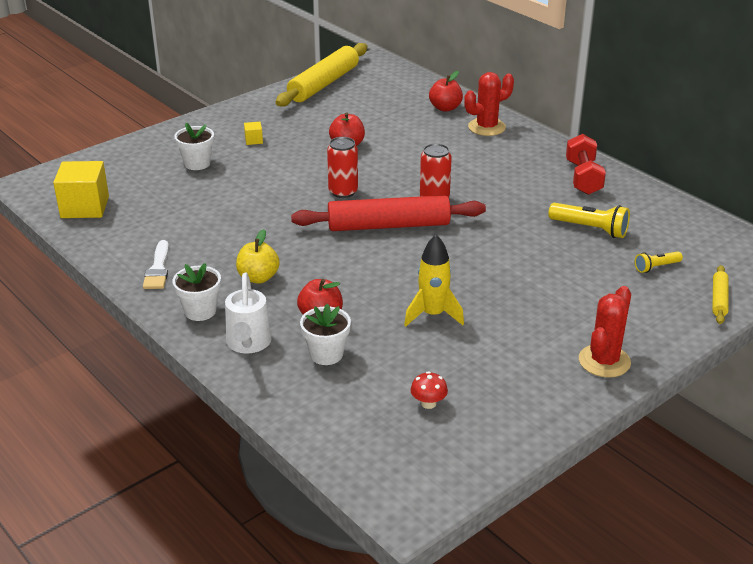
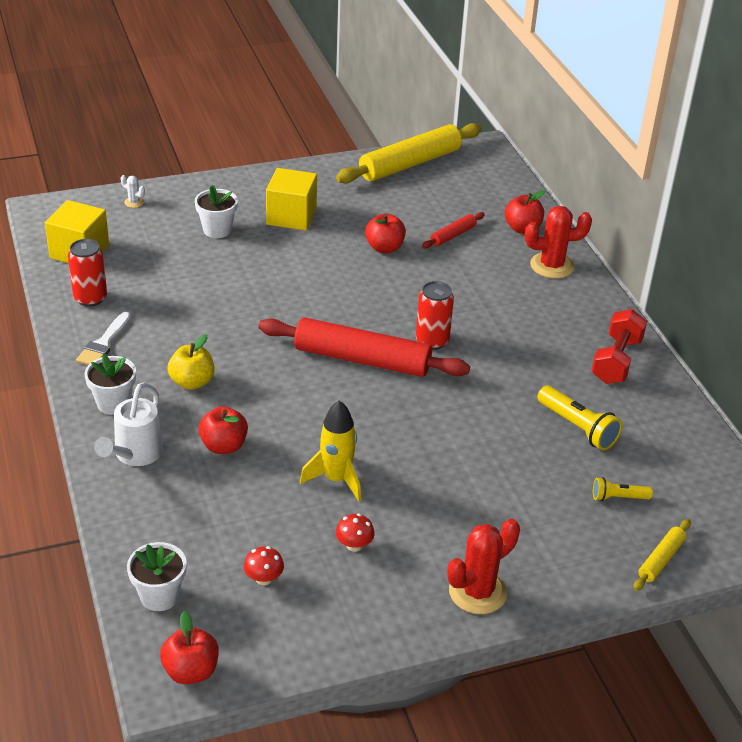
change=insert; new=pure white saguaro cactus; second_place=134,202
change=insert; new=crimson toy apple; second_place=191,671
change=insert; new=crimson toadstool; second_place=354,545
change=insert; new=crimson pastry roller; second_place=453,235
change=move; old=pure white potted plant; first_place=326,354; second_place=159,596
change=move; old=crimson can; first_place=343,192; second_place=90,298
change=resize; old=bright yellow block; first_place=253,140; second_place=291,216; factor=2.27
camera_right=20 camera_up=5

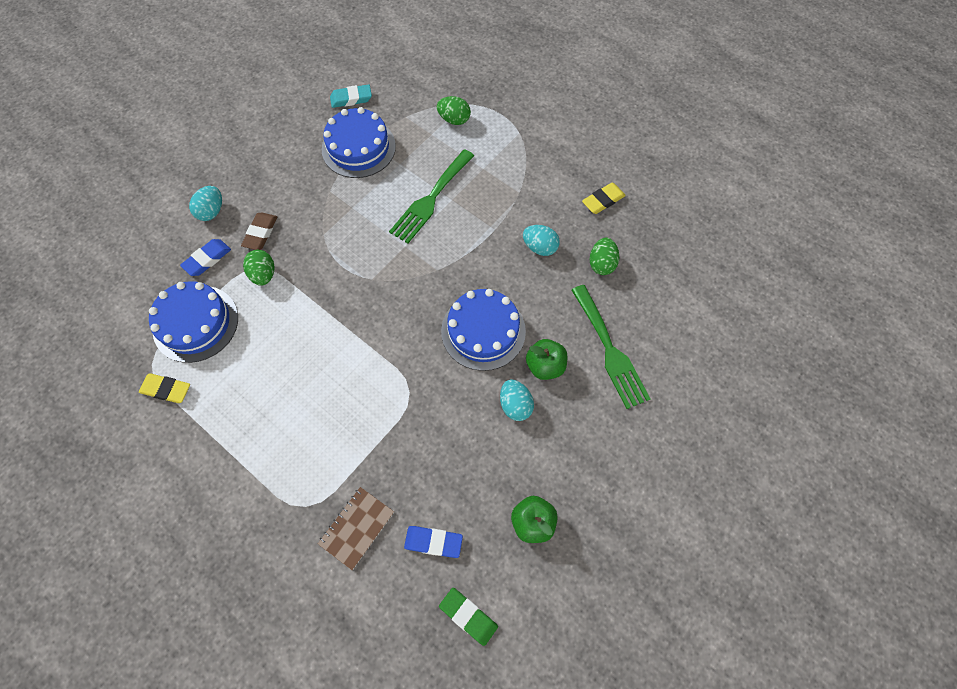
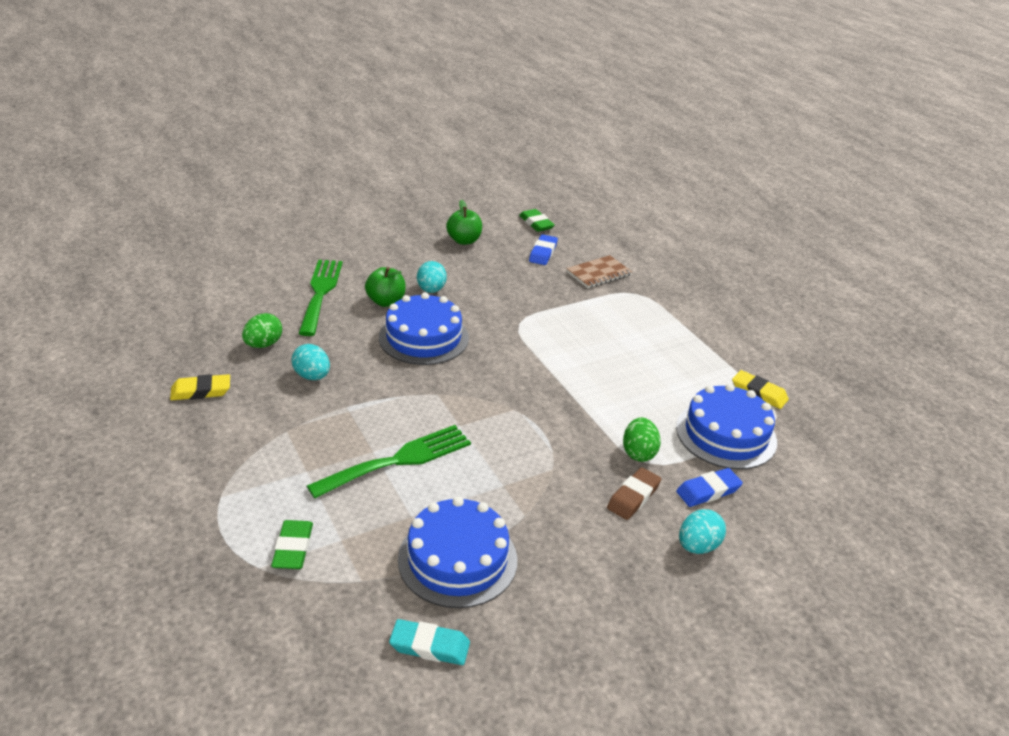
change=replace; old=emerald toy egg; new=emerald gum eraser; first_place=454,119; second_place=293,548
change=rotate; old=royal blue gum eraser; first_place=433,542; second_place=543,253; degrees=75
camera_right=-160 camera_up=-30

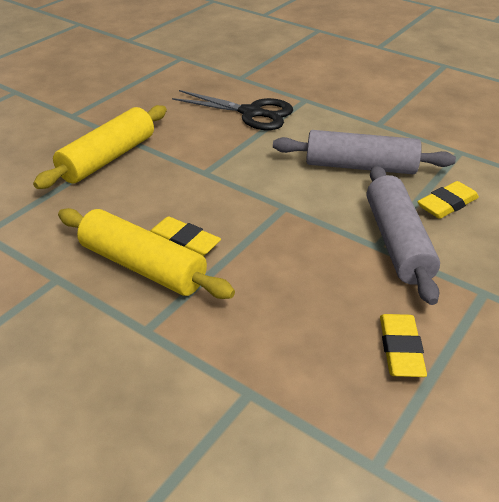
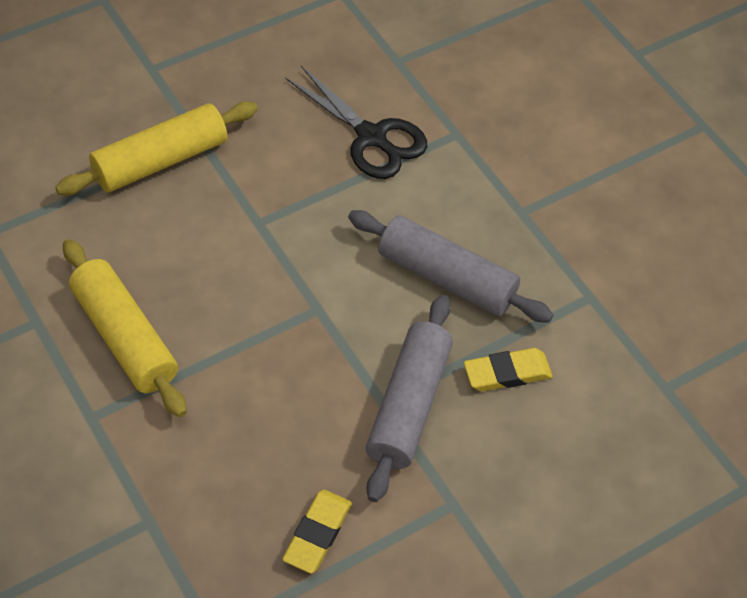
change=delete; old=bright yellow gum eraser; first_place=183,242
camera_right=20 camera_up=15

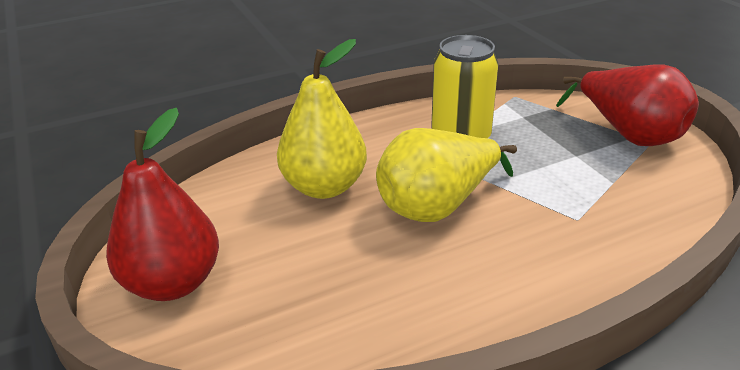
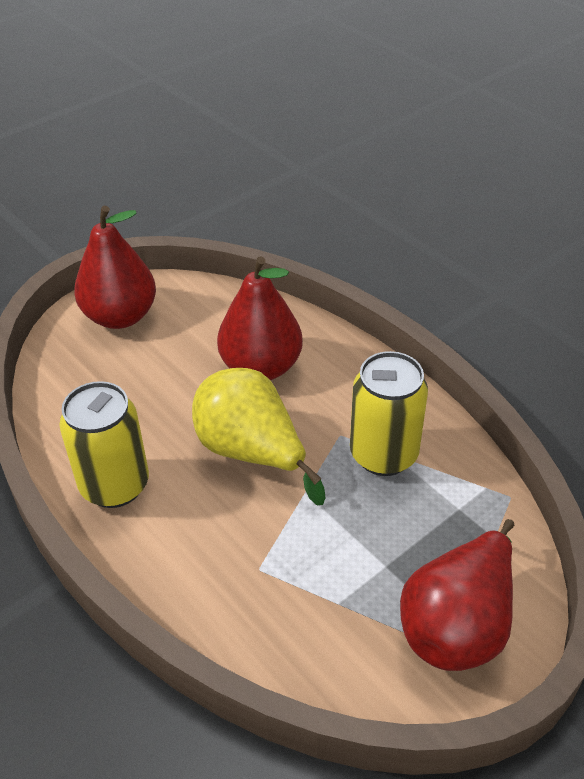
change=insert; new=bright yellow can; second_place=115,485
change=recolor; old=bright yellow toy pear; new=crimson toy pear; first_place=324,187; second_place=261,367
camera_right=75 camera_up=10

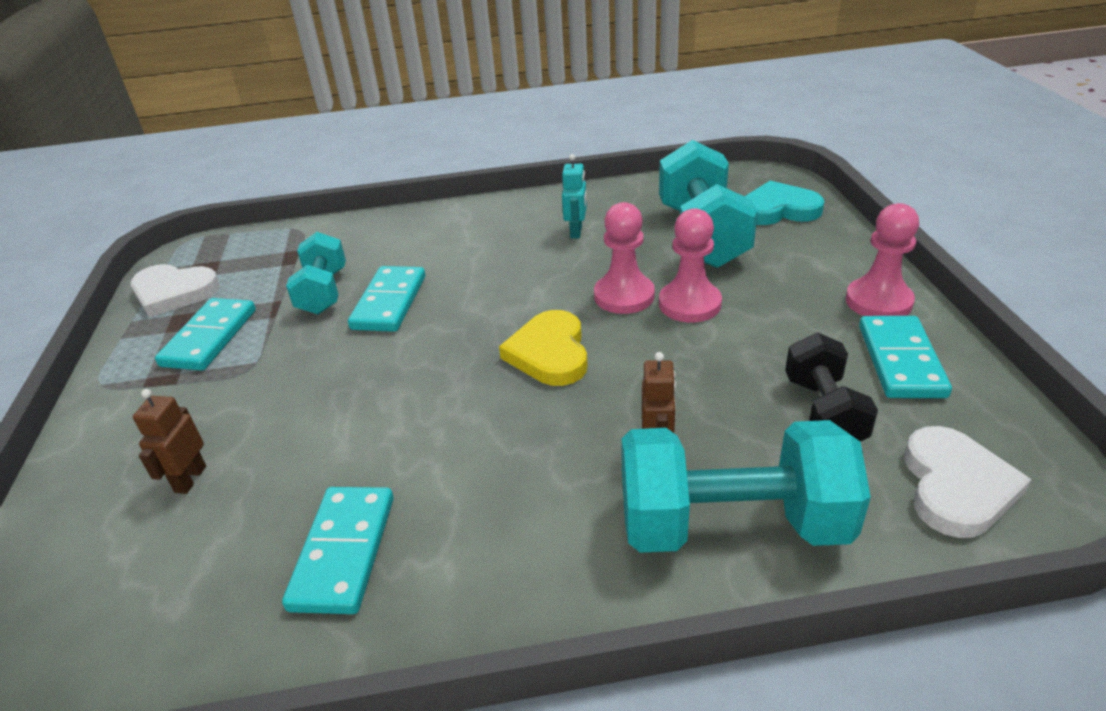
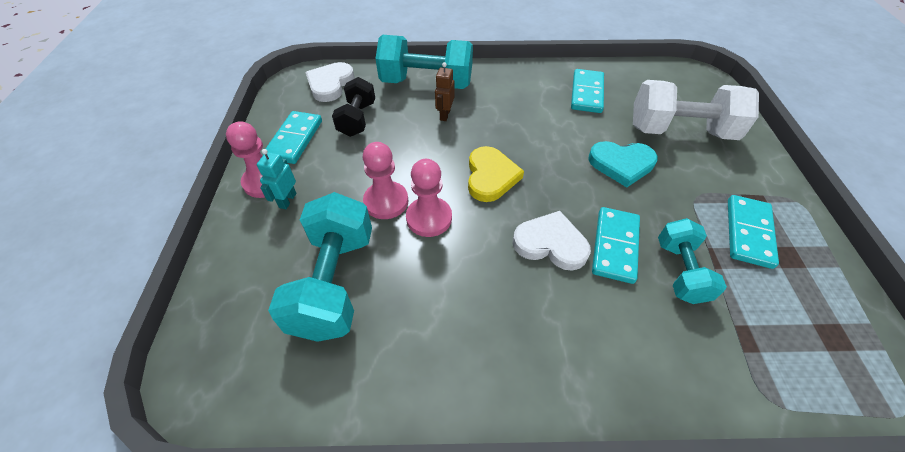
change=move; old=pure white heart; first_place=174,293; second_place=550,243
change=move; old=turquoise toy robot; first_place=576,232; second_place=287,200
change=move; old=turquoise heart; first_place=778,209; second_place=621,164
change=replace; old=dark brown toy robot; new=pure white free weight; first_place=190,479; second_place=680,131
camera_right=-175 camera_up=15

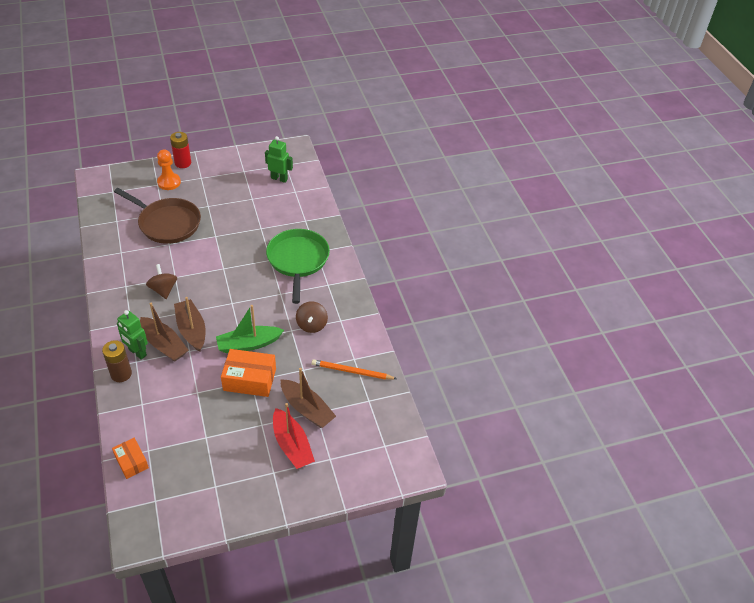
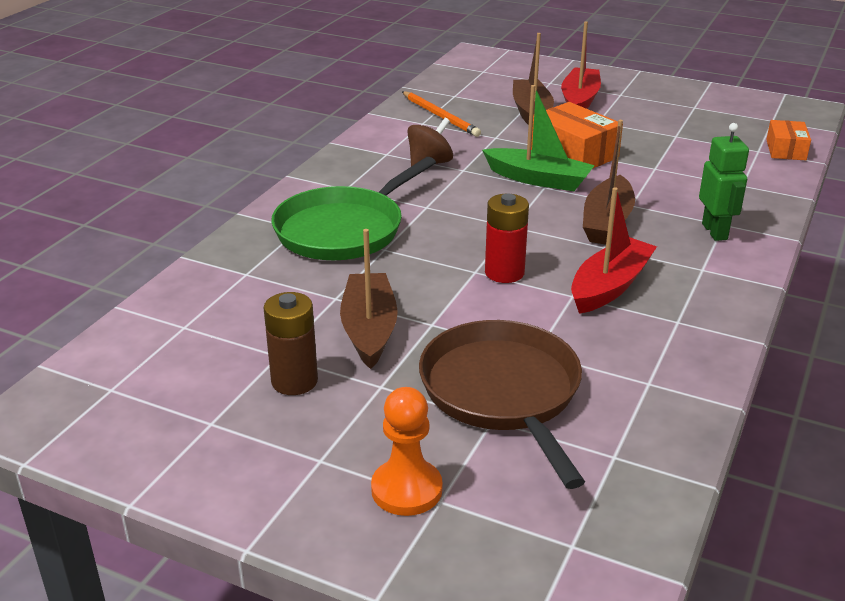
change=delete; old=emerald toy robot; first_place=279,178
change=move; old=dark brown power cell; first_place=121,374; second_place=294,381
change=move; old=dark brown boat; first_place=164,345; second_place=369,329
change=move; old=crimson power cell; first_place=183,163; second_place=504,273
change=replace; old=dark brown whirligig; new=crimson boat; first_place=163,290; second_place=610,286
camera_right=-135 camera_up=-15

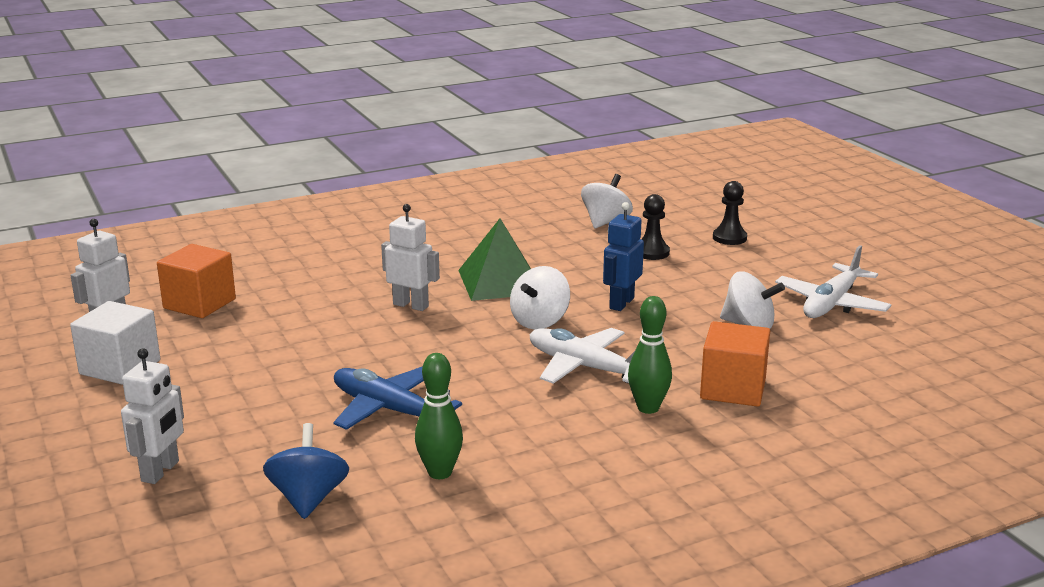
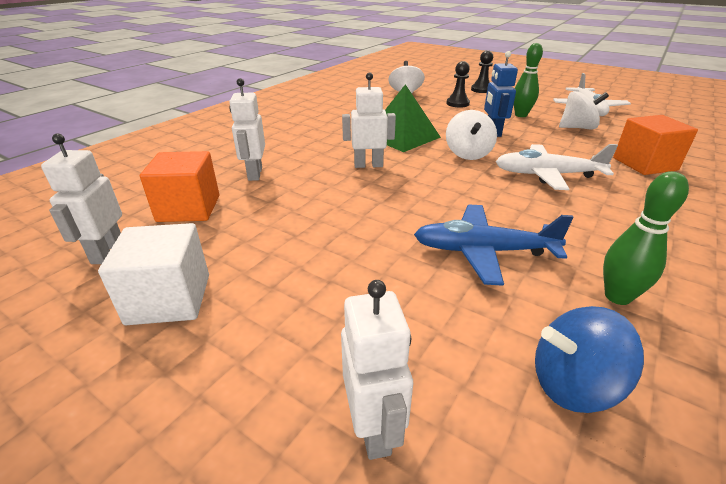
change=insert; new=pure white toy robot; second_place=254,174
change=move; old=emerald bowling pin; first_place=648,408; second_place=521,115
change=rotate; old=royal blue whirligig; first_place=308,498; second_place=572,384; degrees=-60
camera_right=-30 camera_up=10

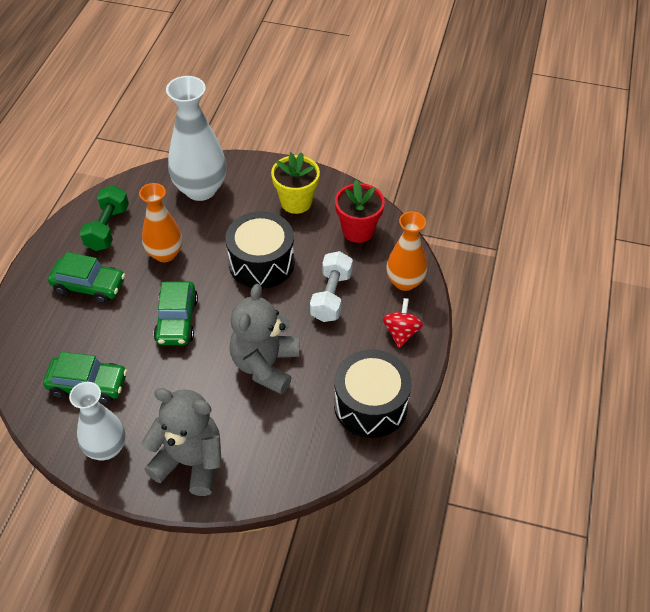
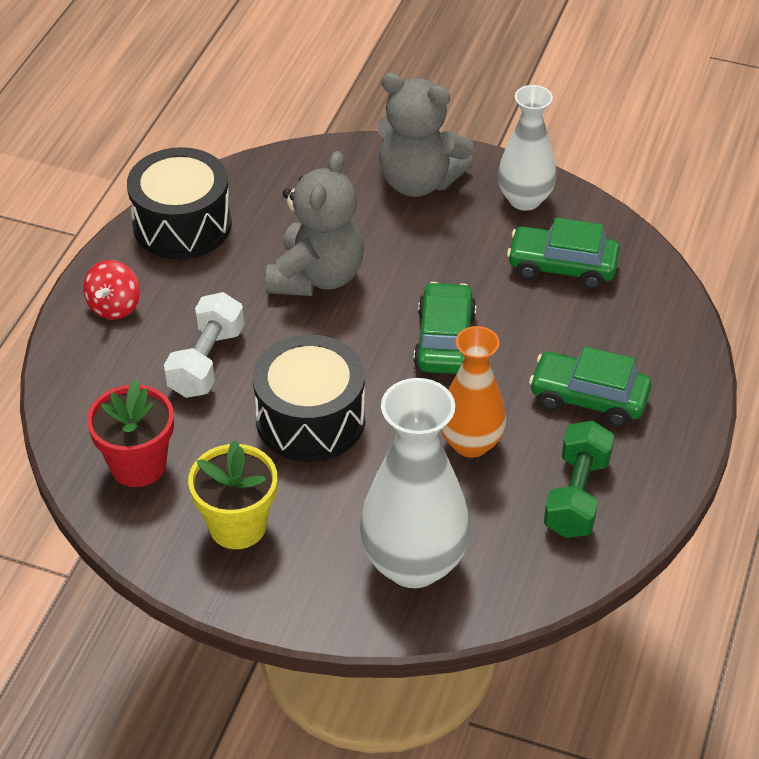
change=delete; old=bright orange flower vase; first_place=405,282
camera_right=-175 camera_up=-5

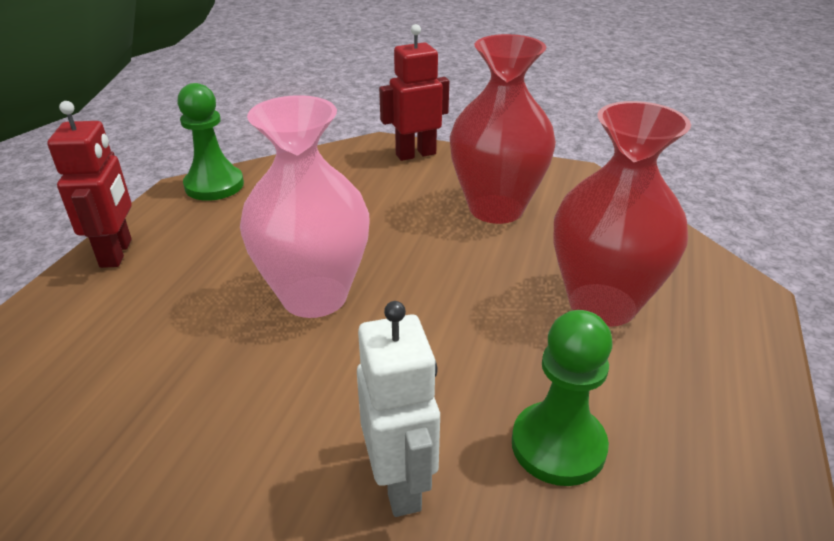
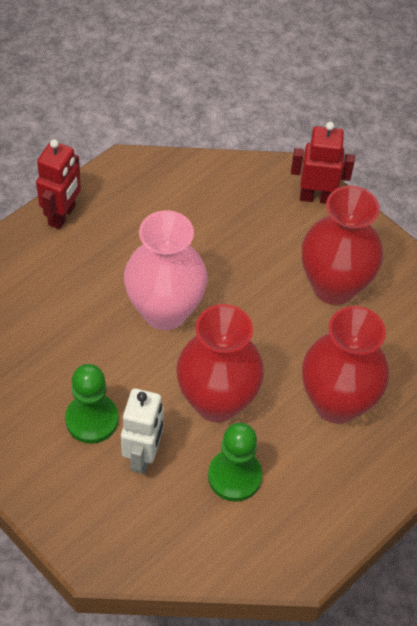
change=insert; new=crimson flower vase; second_place=217,401
change=move; old=emerald pawn; first_place=214,185; second_place=92,419
camera_right=25 camera_up=20

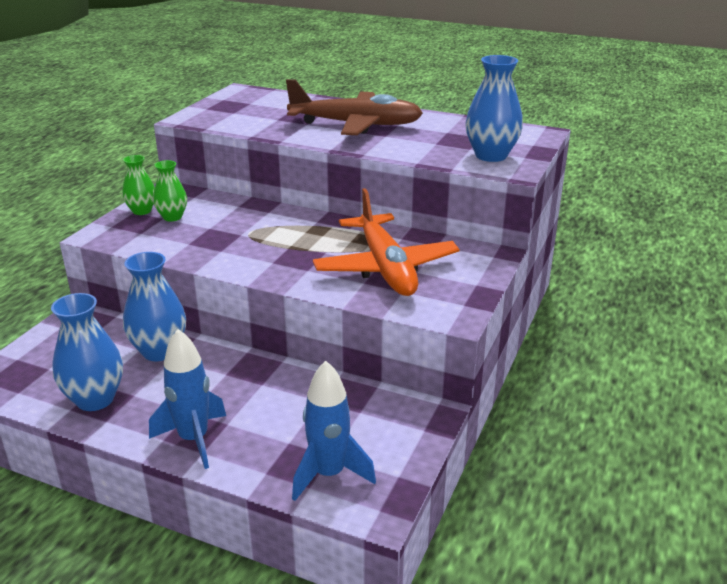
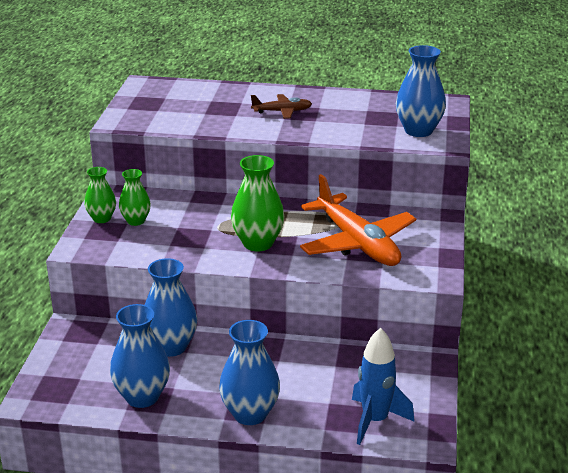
change=insert; new=emerald flower vase; second_place=258,243
change=replace; old=royal blue spaceship; new=royal blue flower vase; first_place=194,439; second_place=250,414
change=resize; old=dark brown toy plane; first_place=356,125; second_place=282,111; factor=0.48
camera_right=-15 camera_up=0

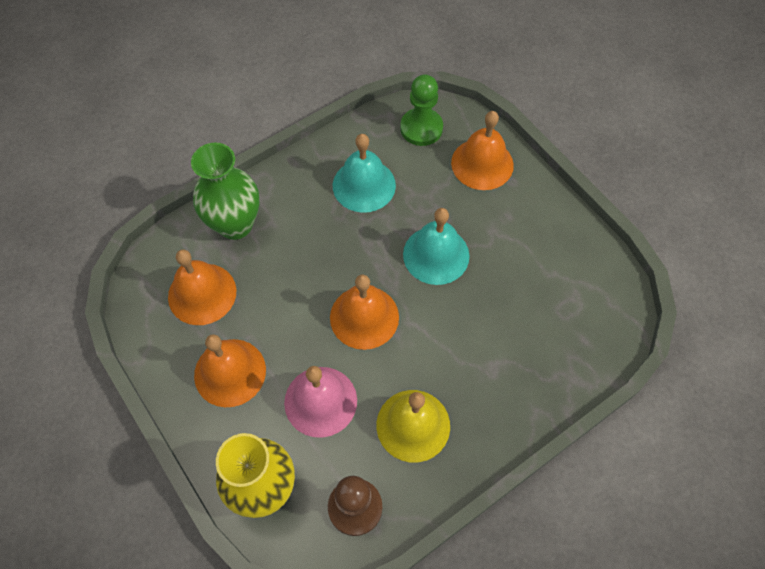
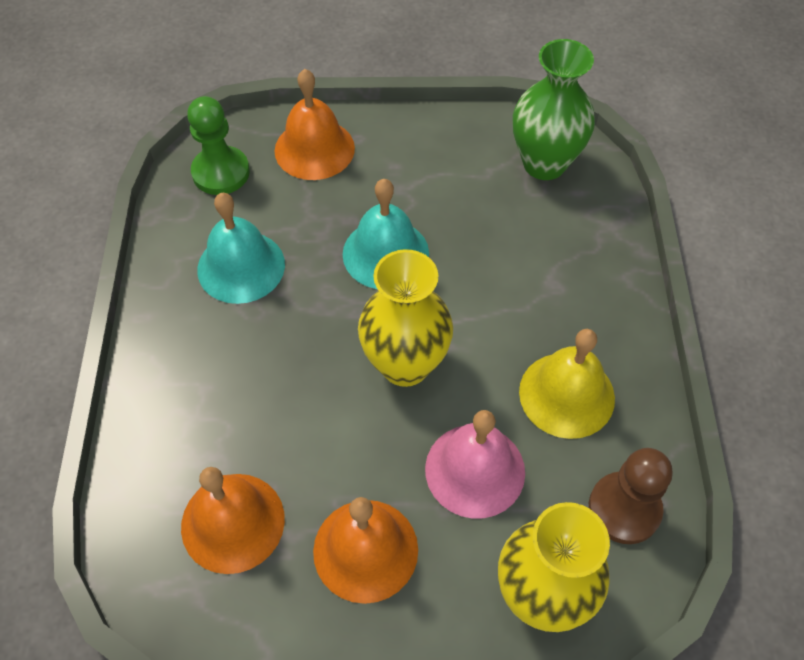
change=move; old=emerald flower vase; first_place=235,224; second_place=544,163
change=replace; old=bright orange bell; new=bright yellow flower vase; first_place=364,317; second_place=405,364
camera_right=-55 camera_up=-5

